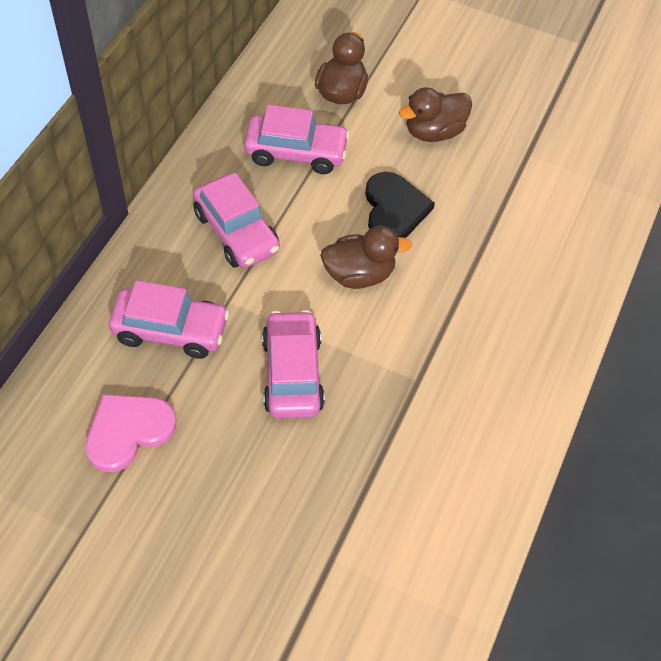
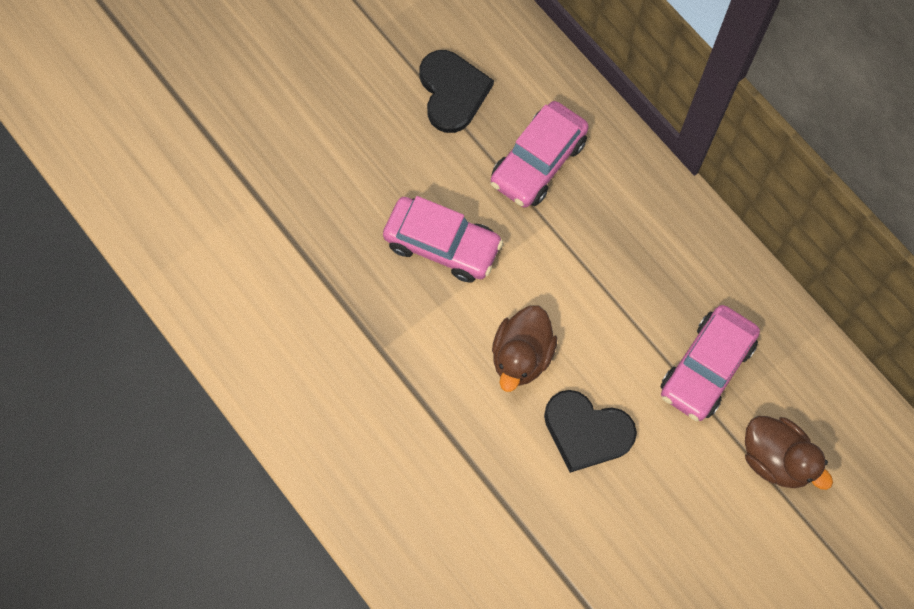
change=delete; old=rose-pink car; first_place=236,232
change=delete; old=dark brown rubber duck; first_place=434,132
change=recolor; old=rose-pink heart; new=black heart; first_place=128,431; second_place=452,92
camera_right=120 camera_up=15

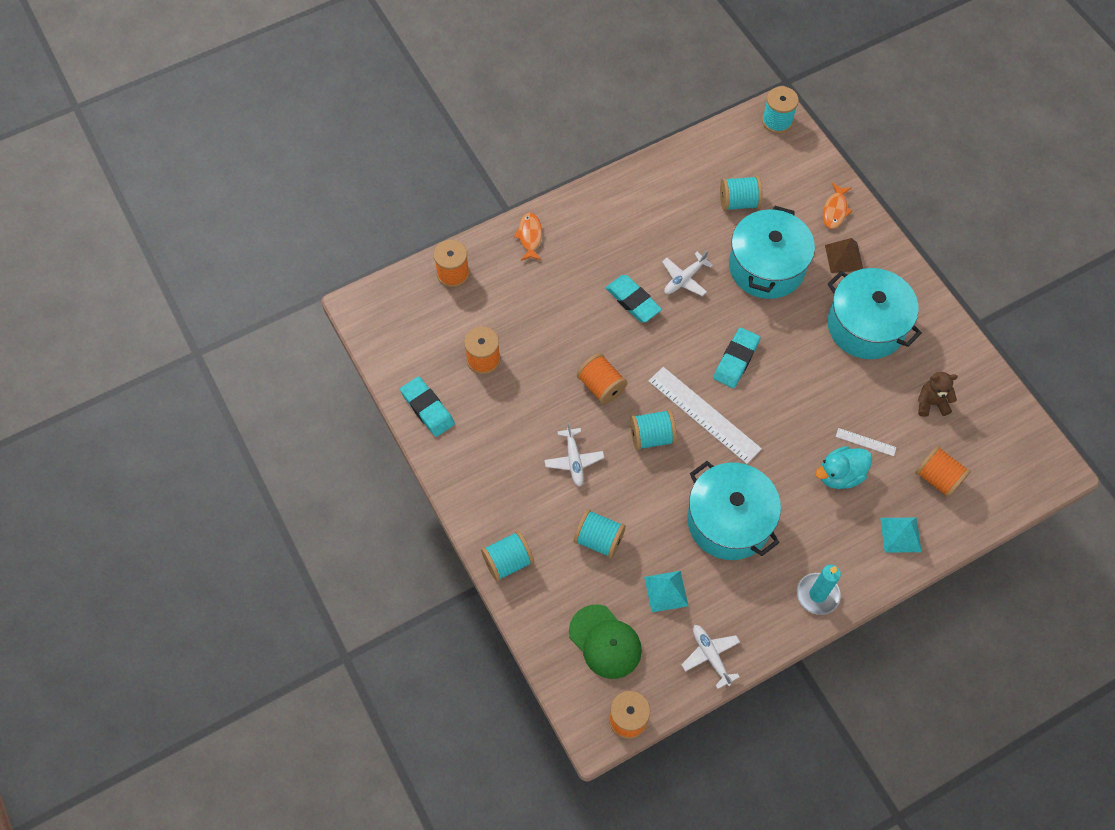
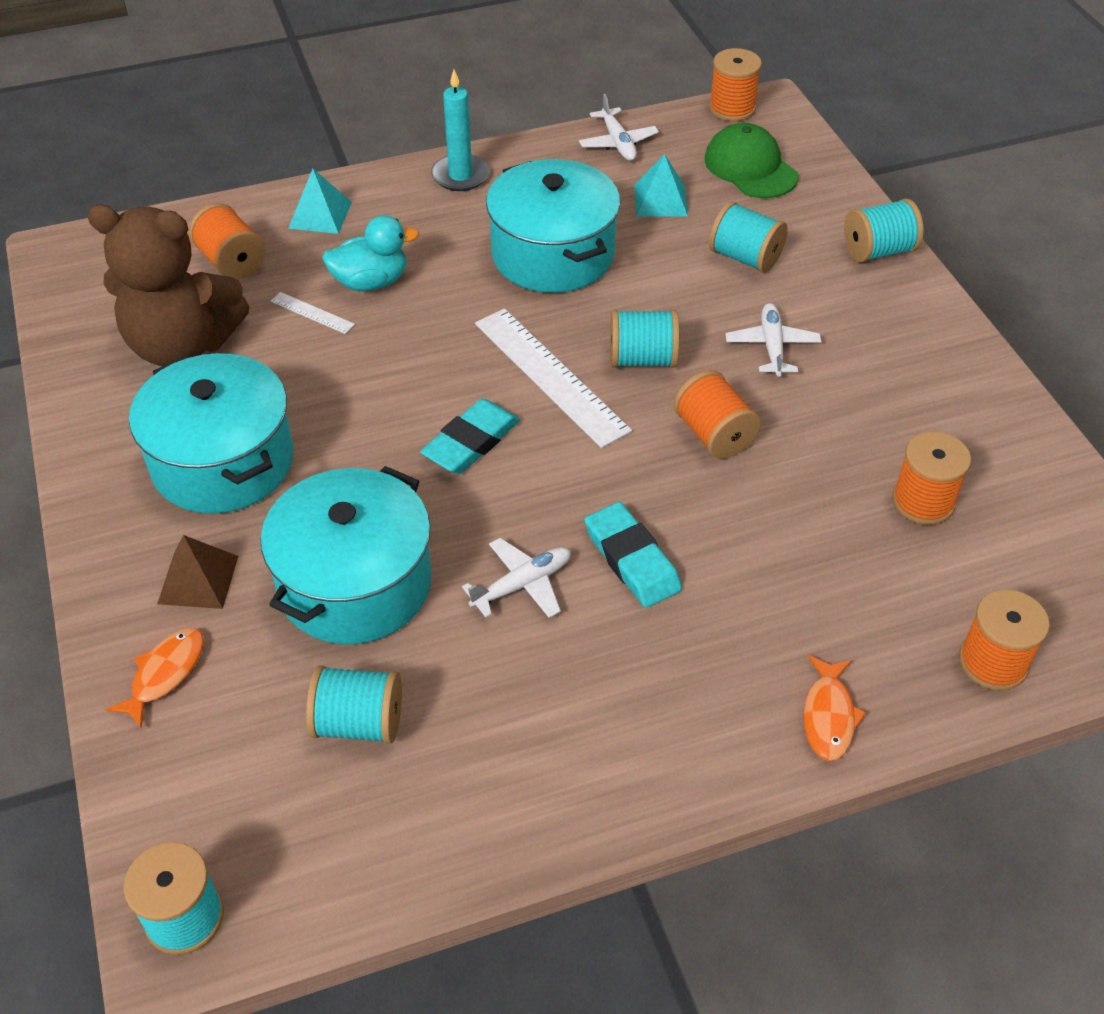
change=delete; old=turquoise gum eraser; first_place=427,408
change=resize; old=dark brown teddy bear; first_place=931,403; second_place=182,345; factor=2.17
camera_right=-170 camera_up=-15

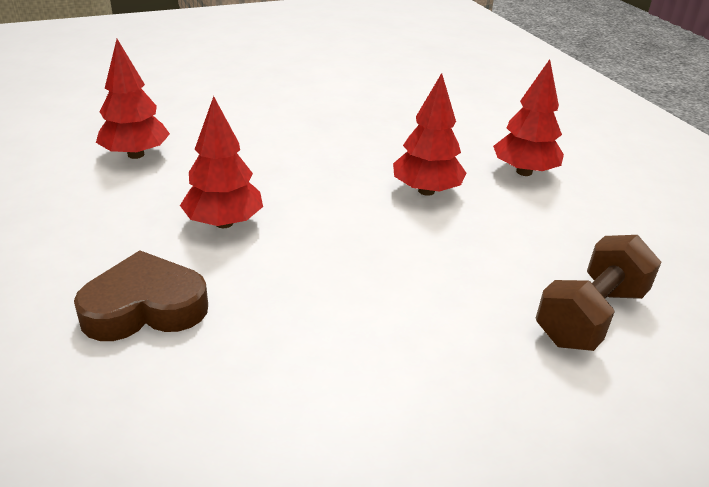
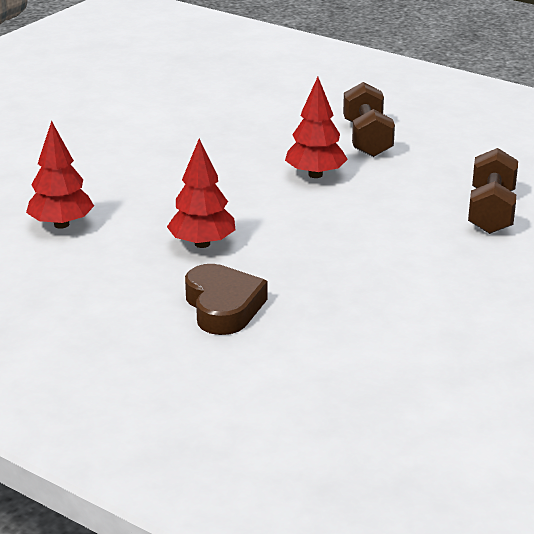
change=replace; old=crimson toy tree; new=dark brown free weight; first_place=524,172; second_place=367,139
change=rotate; old=dark brown heart; first_place=145,307; second_place=223,307; degrees=120
camera_right=-30 camera_up=-5

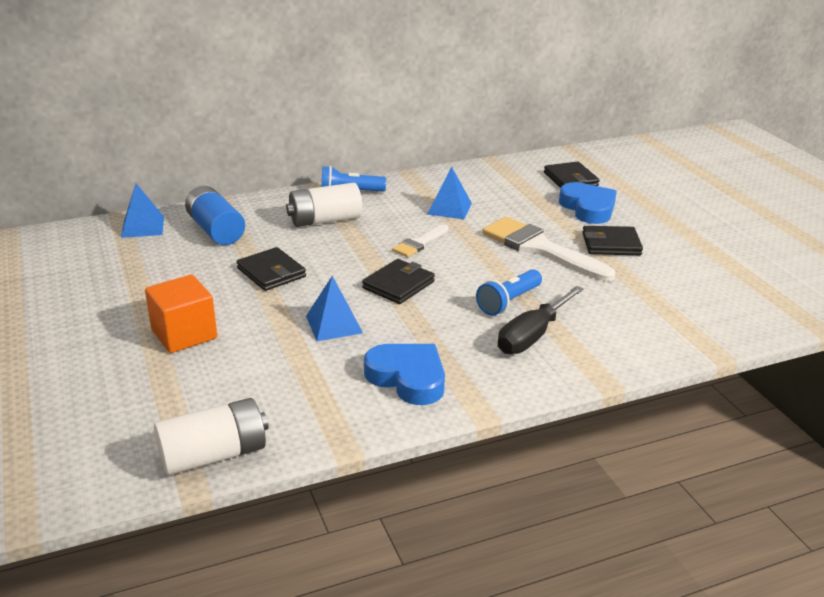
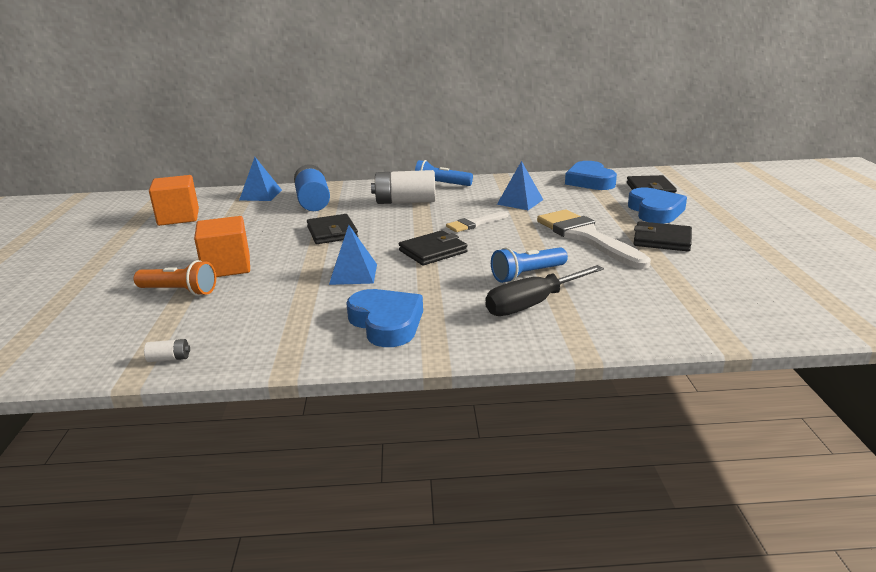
change=insert; new=bright orange flashlight; second_place=179,291
change=insert; new=bright orange block; second_place=178,217
change=insert; new=royal blue heart; second_place=589,181
change=resize; old=pure white power cell; first_place=214,455; second_place=169,358; factor=0.4
camera_right=20 camera_up=-5

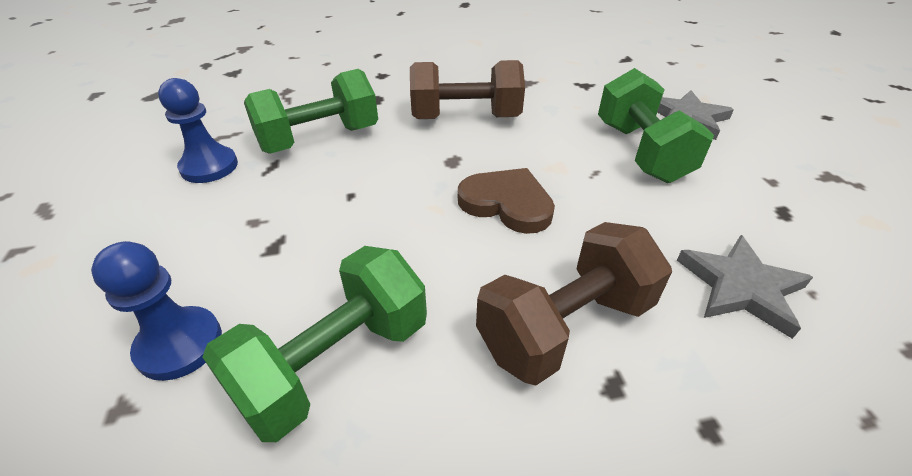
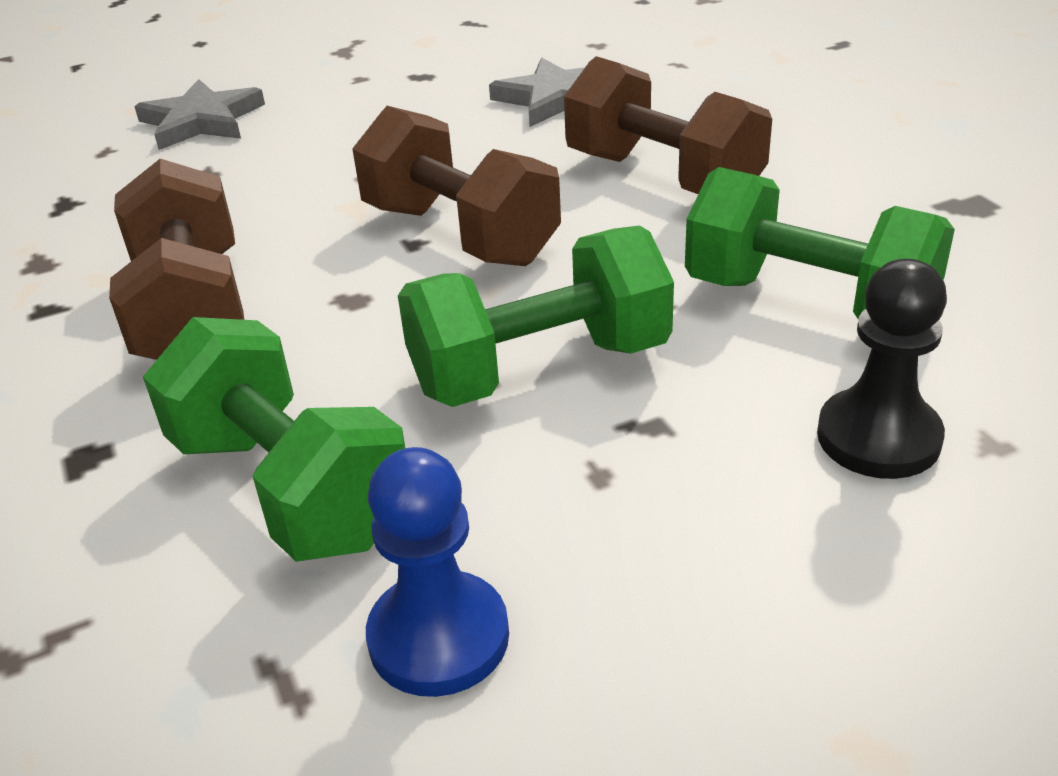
change=move; old=emerald free weight; first_place=641,152; second_place=539,368
change=replace; old=dark brown heart; new=dark brown free weight; first_place=507,203; second_place=460,235
change=recolor; old=royal blue pawn; new=black pawn; first_place=180,344; second_place=878,437
camera_right=-100 camera_up=-5

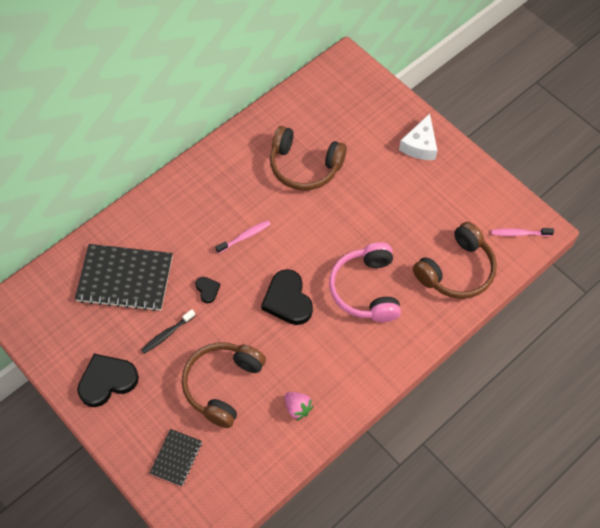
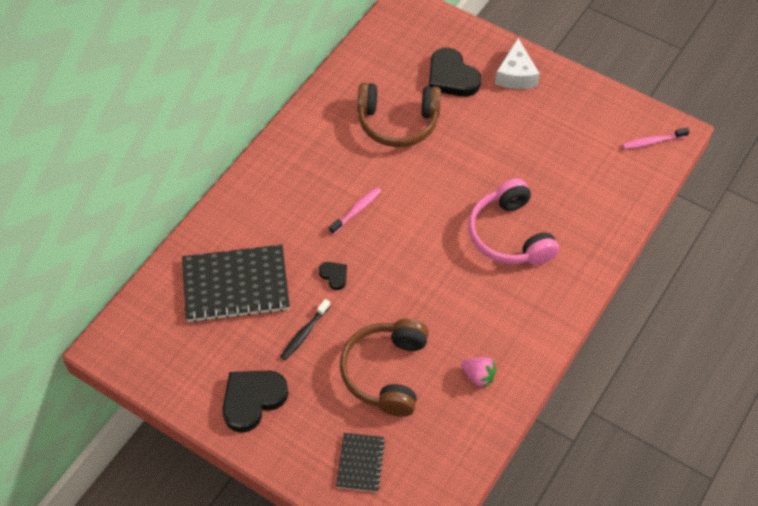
change=delete; old=dark brown headset; first_place=456,270
change=move; old=black heart; first_place=288,300; second_place=451,77
camera_right=-15 camera_up=-5

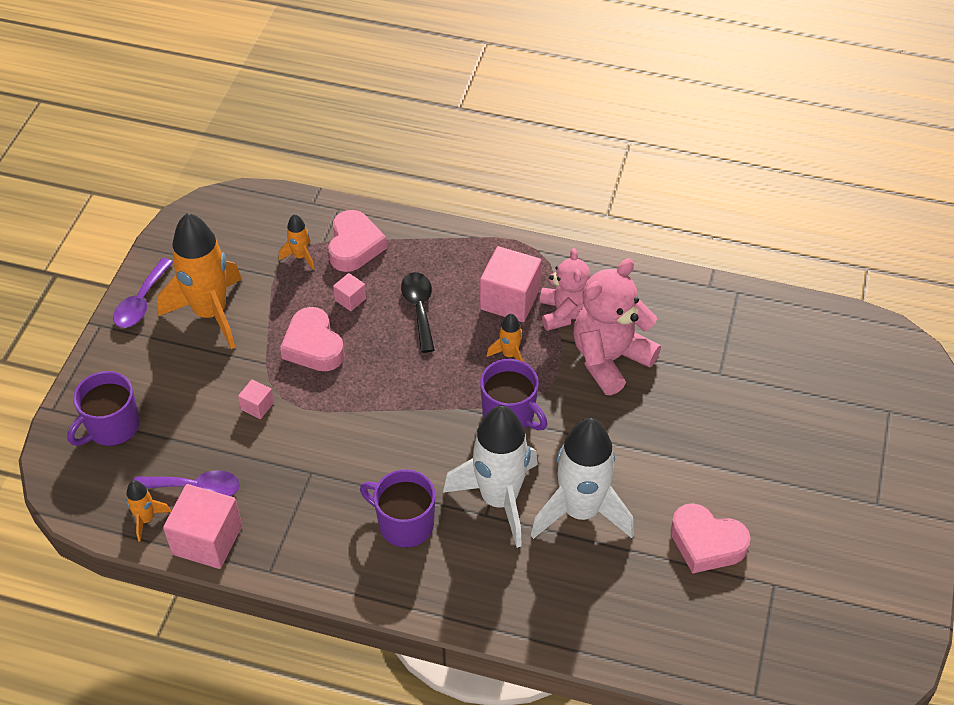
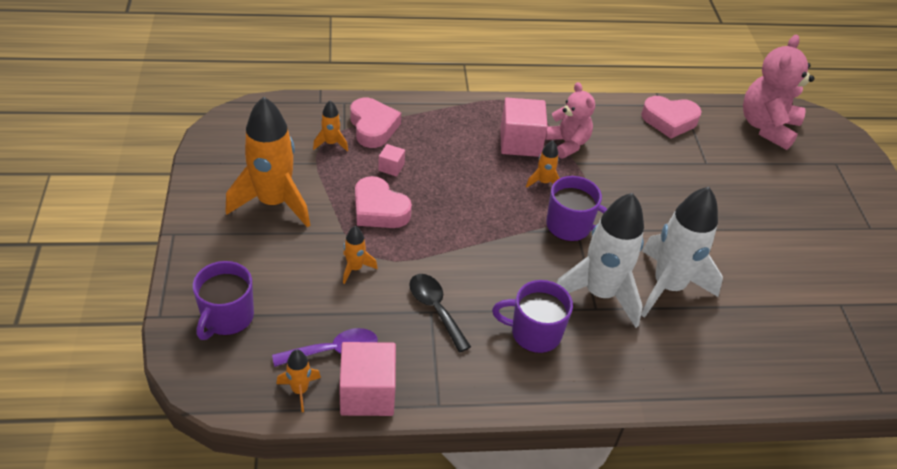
change=delete; old=violet teaspoon; first_place=141,302
change=move; old=black teaspoon; first_place=419,308; second_place=435,309
change=move; old=rose-pink teddy bear; first_place=609,359; second_place=767,127
change=move; old=rose-pink heart; first_place=706,543; second_place=669,121
change=replace; old=rose-pink block; new=bright orange spaceship; first_place=257,406; second_place=355,268
camera_right=-25 camera_up=-5

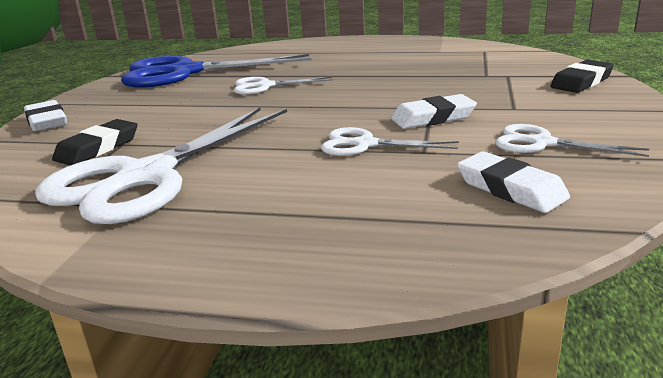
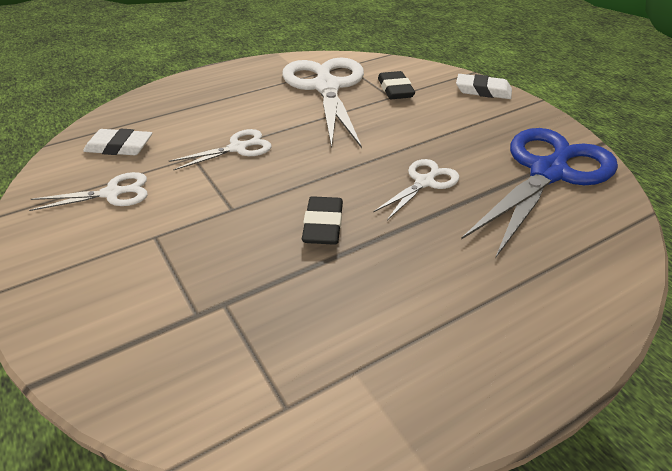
change=delete; old=pure white gum eraser; first_place=433,118
change=move; old=black gum eraser; first_place=581,82; second_place=323,225
camera_right=135 camera_up=15

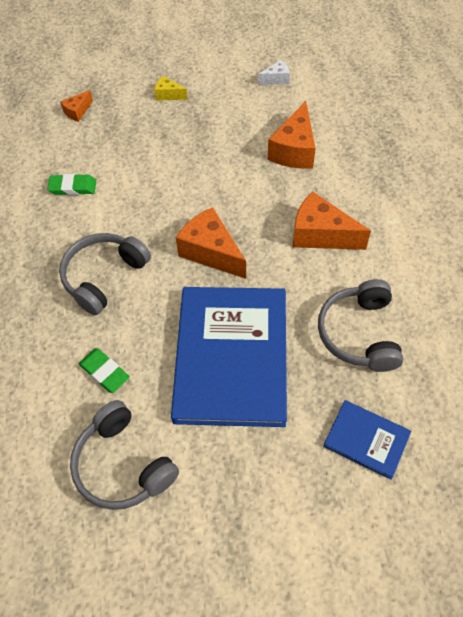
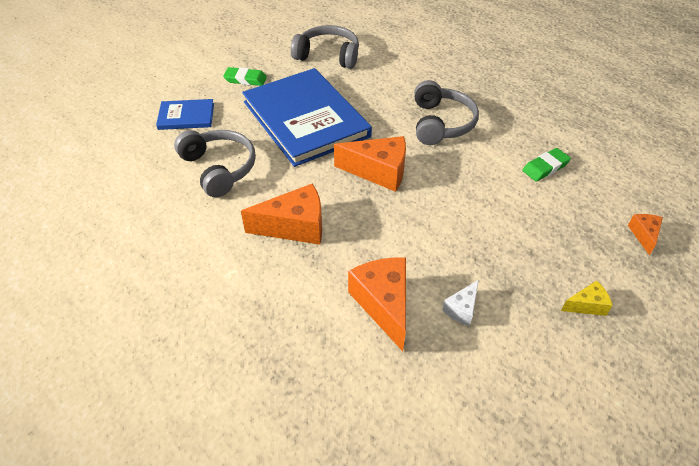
change=move; old=emerald gum eraser; first_place=104,372; second_place=245,79
change=move; old=pure white cheese wedge; first_place=276,79; second_place=462,309
camera_right=145 camera_up=-10

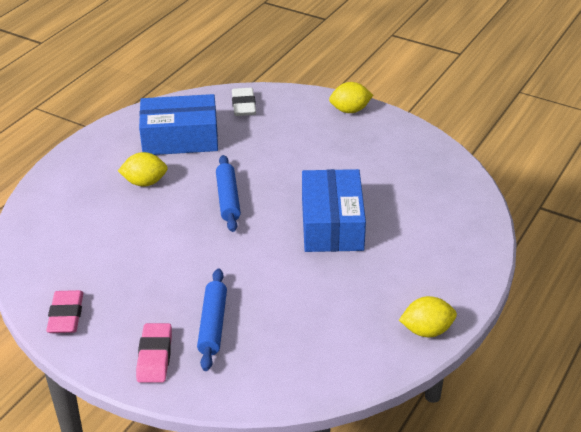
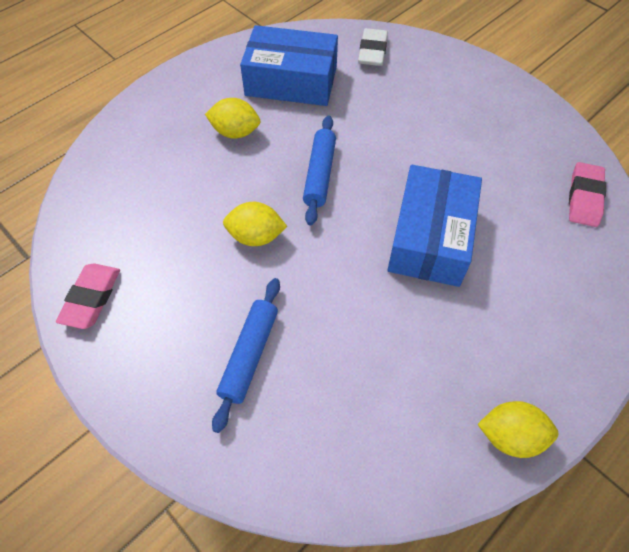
change=move; old=rose-pink gum eraser; first_place=155,356; second_place=584,198
change=move; old=bright yellow citrus fruit; first_place=350,110; second_place=256,236
camera_right=15 camera_up=20

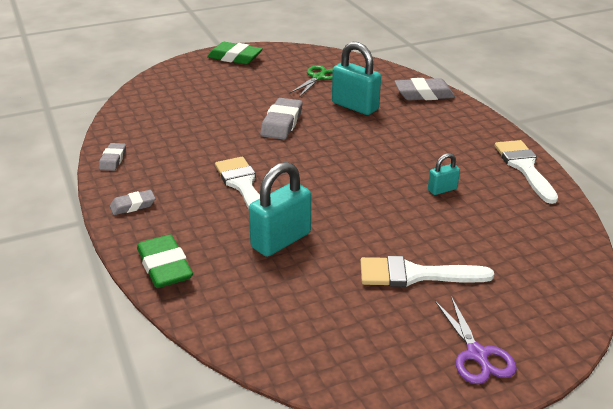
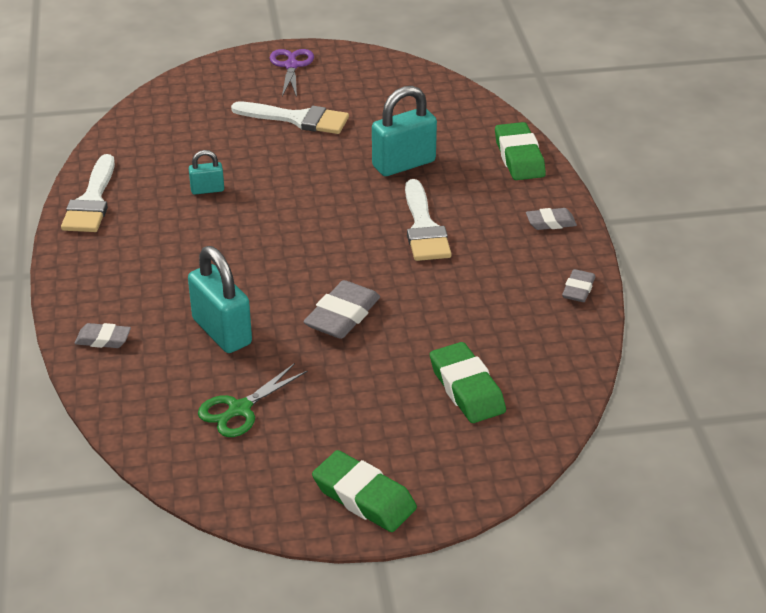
change=insert; new=emerald gum eraser; second_place=467,388
change=resize; old=gray gum eraser; first_place=423,94; second_place=103,339; factor=0.59
camera_right=-165 camera_up=5

